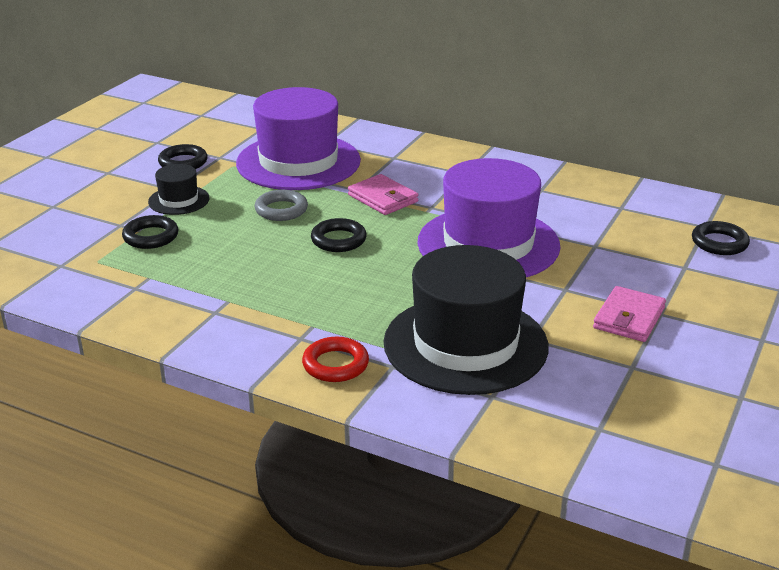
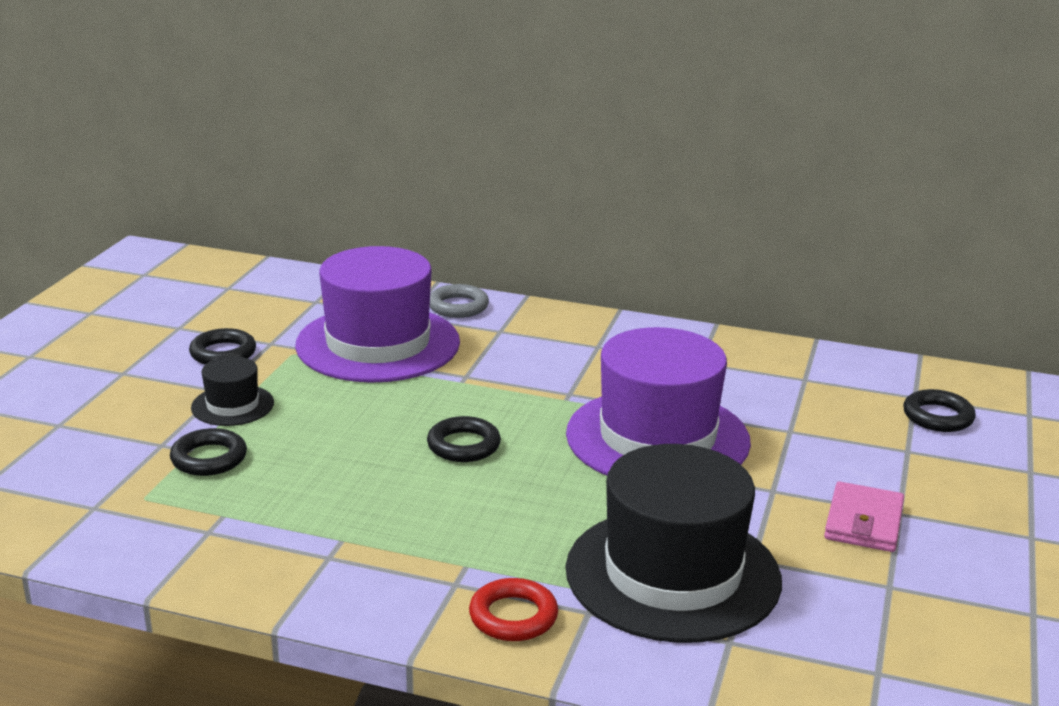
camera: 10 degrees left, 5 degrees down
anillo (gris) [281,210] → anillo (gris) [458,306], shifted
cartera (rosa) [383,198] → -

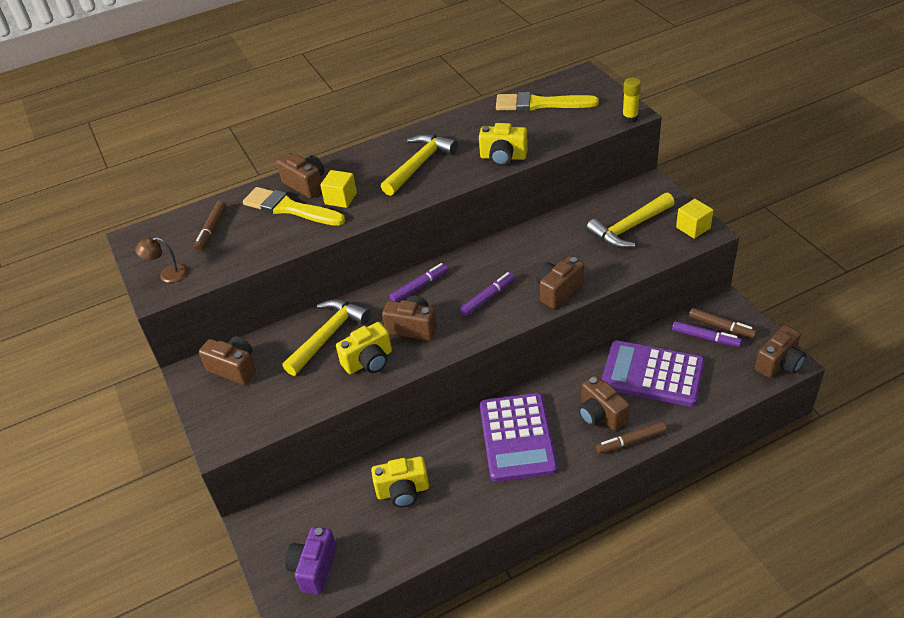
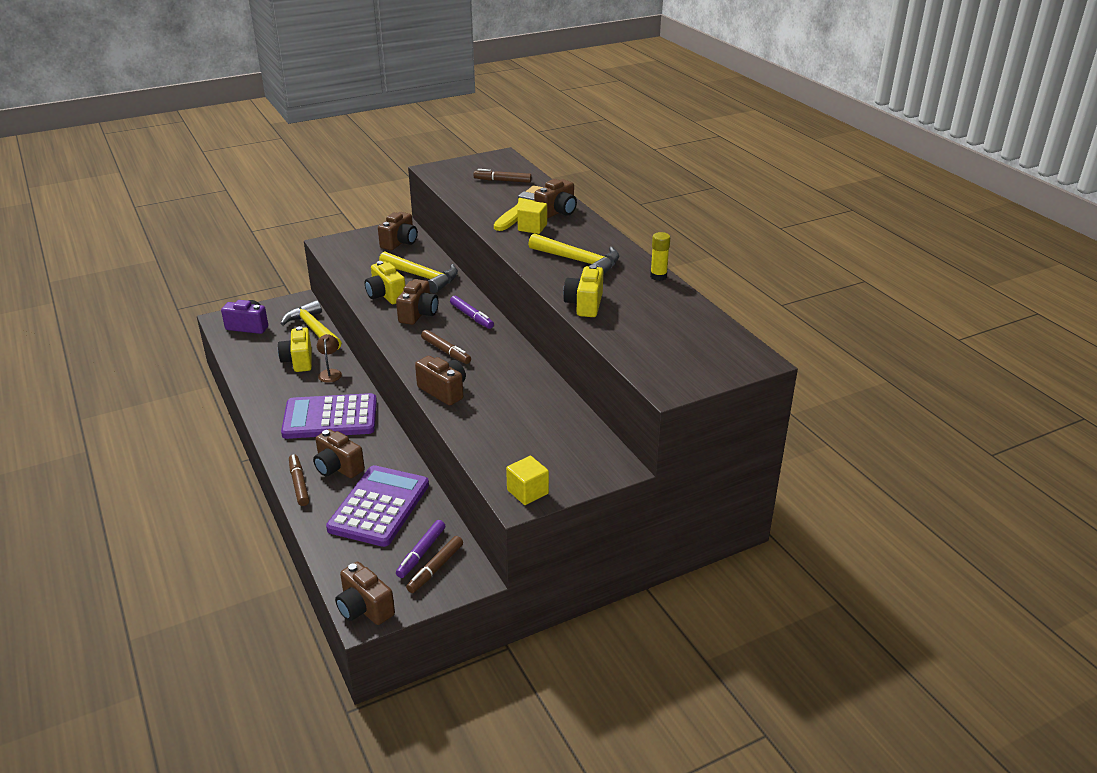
camera: 85 degrees right, 10 degrees down
martillo (amarillo) [629,228] → martillo (amarillo) [313,329], shifted
cámara (marrón) [600,415] → cámara (marrón) [338,468], 105 degrees counterclockwise
lámpara (marrón) [167,274] → lámpara (marrón) [330,373], shifted
rotulador (morado) [487,298] → rotulador (marrón) [445,351]
barra de pegamento (amarillo) [630,118] → barra de pegamento (amarillo) [658,276], shifted
pincel (amarillo) [540,104] → -

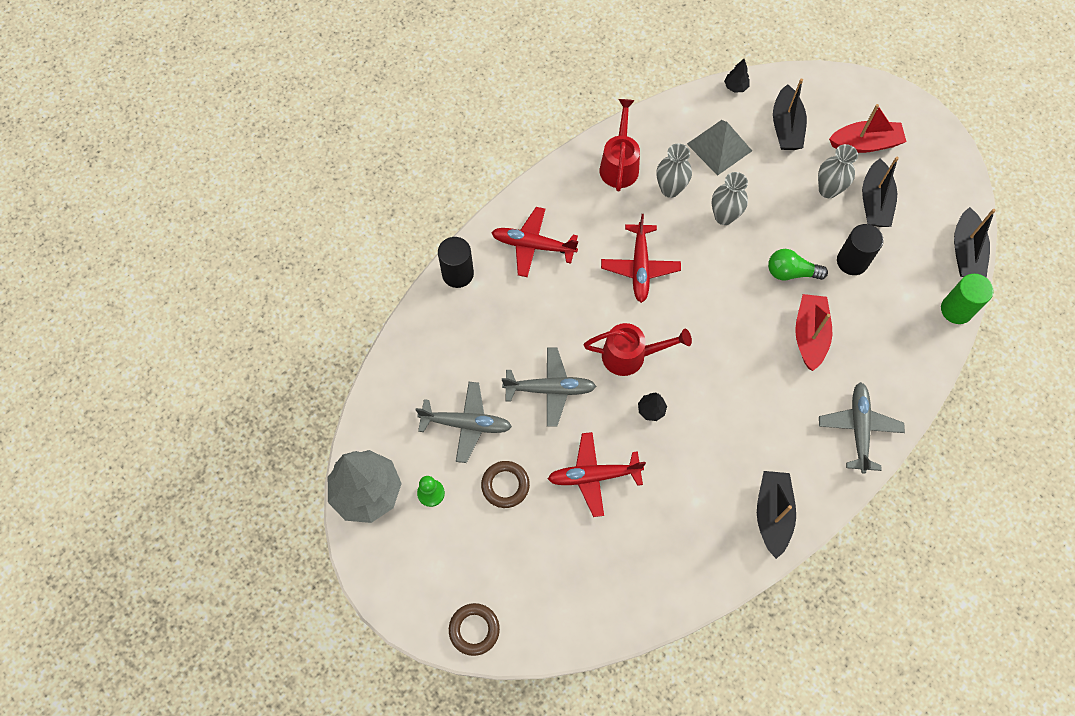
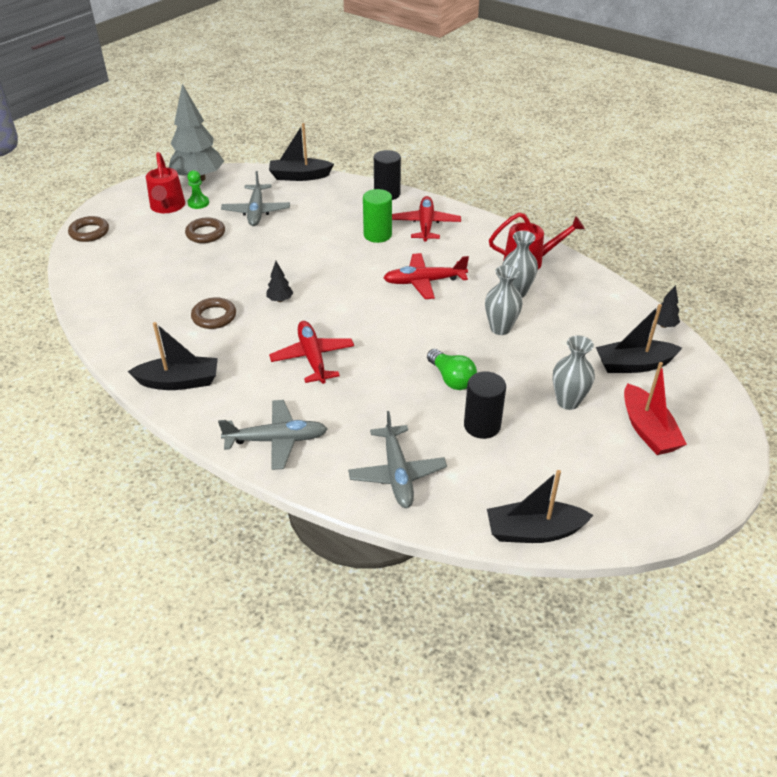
camera: 80 degrees right, 25 degrees down
regadera (rojo) [630,356] → regadera (rojo) [167,207], shifted
- → anillo (marrón) [214,316]
barco (negro) [874,202] → barco (negro) [299,176], shifted
avión (rojo) [594,476] → avión (rojo) [313,358], shifted
avión (gris) [549,389] → avión (gris) [397,473], shifted
cilindro (verde) [956,310] → cilindro (verde) [377,235], shifted
bombilla (verde) [791,272] → bombilla (verde) [451,379], 150 degrees clockwise
pirámide (gris) [719,147] → -
barco (rojo) [809,335] → -

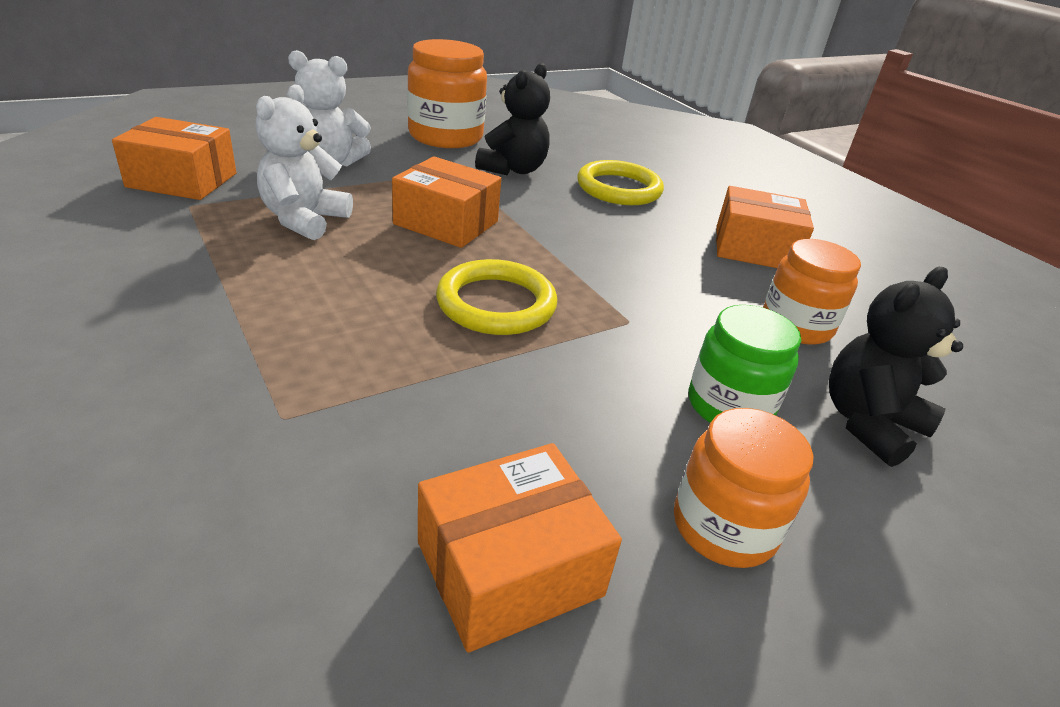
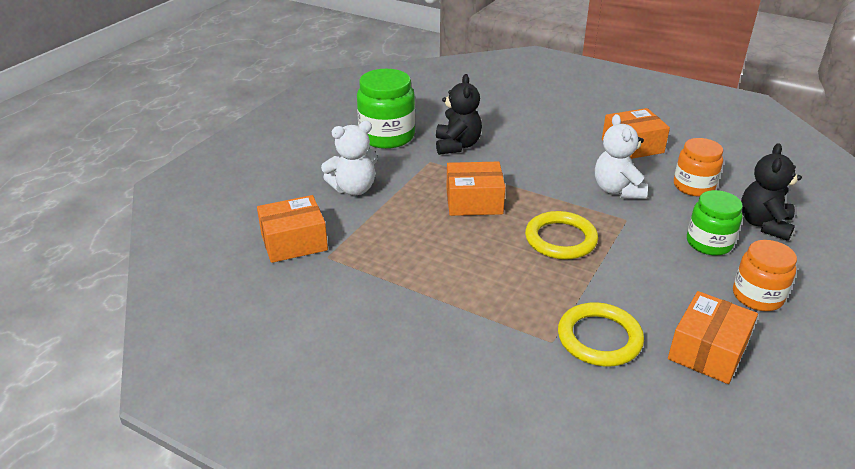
camera: 25 degrees left, 0 degrees up
tarro (naranja) [445,136] → tarro (verde) [387,136]
anillo (amarillo) [619,189] → anillo (amarillo) [599,338], shifted
osito (blanco) [304,220] → osito (blanco) [617,190], shifted

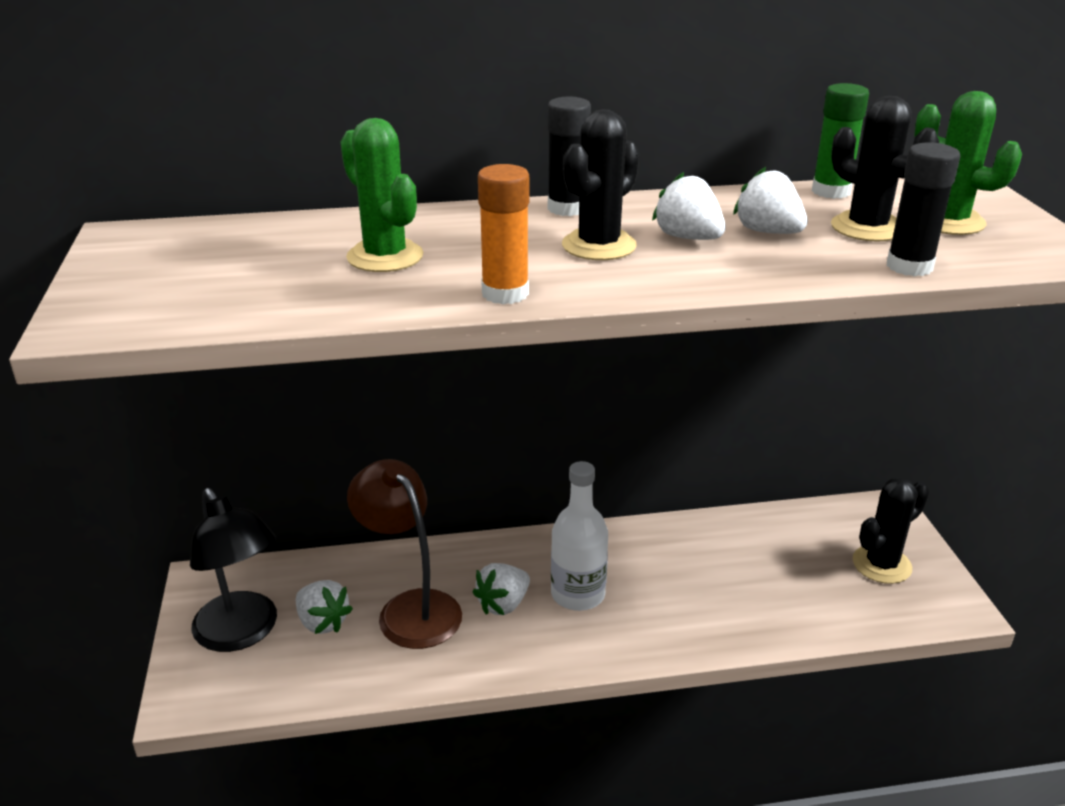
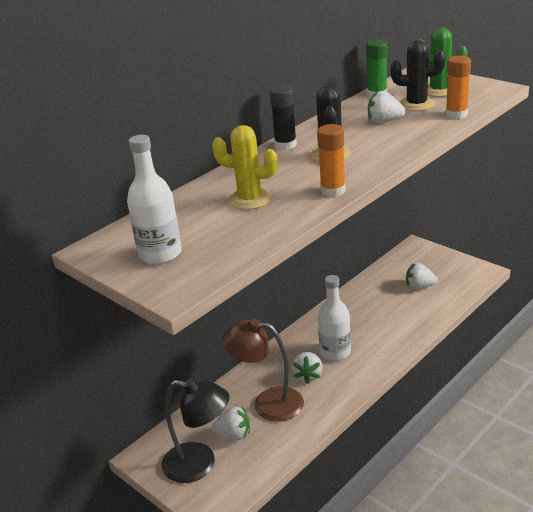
camera: 35 degrees left, 0 degrees up
- → botella (blanco) [160,254]
cactus (verde) [385,257] → cactus (amarillo) [249,199]
fresa (blanco) [688,238] → fresa (blanco) [419,286], shifted
barra de pegamento (negro) [909,266] → barra de pegamento (naranja) [456,114]
cactus (negro) [881,564] → -

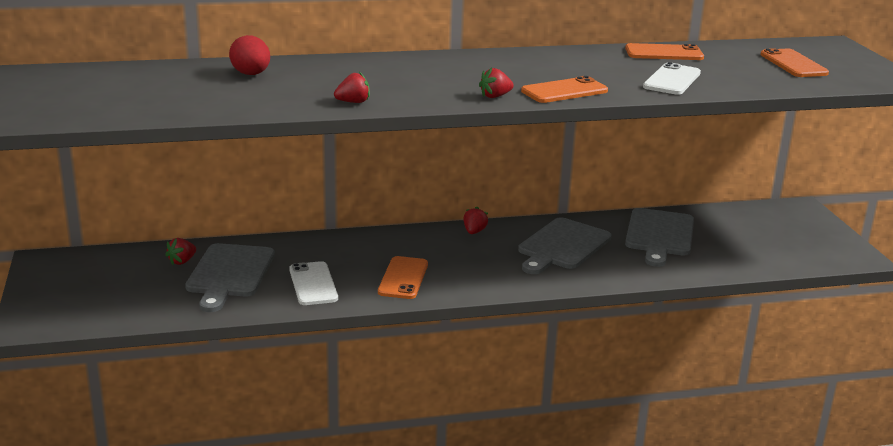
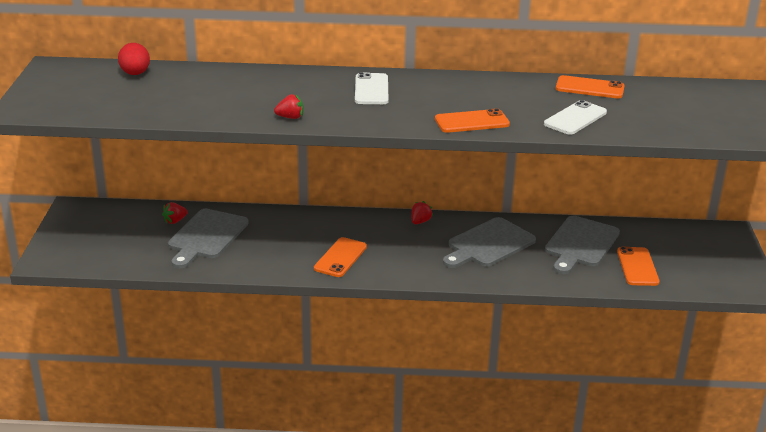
camera: 15 degrees right, 5 degrees up
huevo (rojo) [251,74] → huevo (rojo) [135,74], shifted
móvil (blanco) [313,284] → móvil (blanco) [371,89], shifted
móvil (naranja) [793,64] → móvil (naranja) [637,267], shifted
fresa (rojo) [495,96] → -

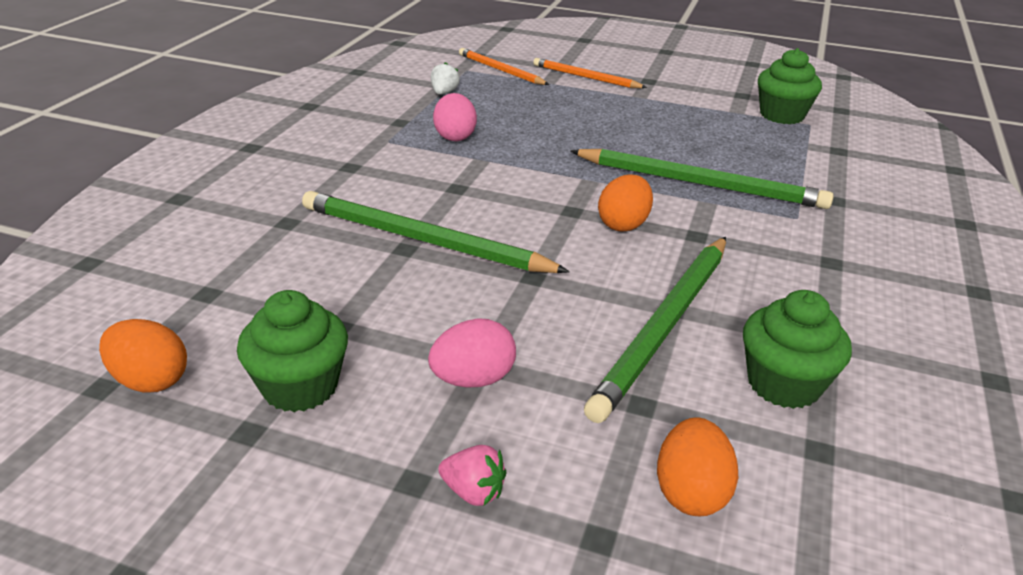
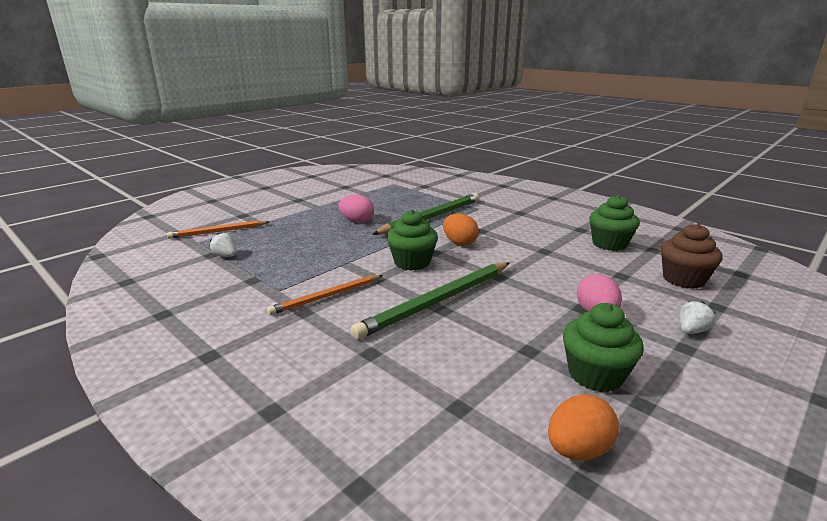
camera: 65 degrees left, 10 degrees down
lápiz (naranja) [585,77] → lápiz (naranja) [326,297], shifted
huevo (rosa) [455,136] → huevo (rosa) [357,221], shifted
magdalena (verde) [782,115] → magdalena (verde) [412,262], shifted
huevo (naranja) [691,492] → magdalena (marrón) [683,279]
fresa (rosa) [473,492] → fresa (blanco) [691,331]
lápiz (verde) [665,326] → -

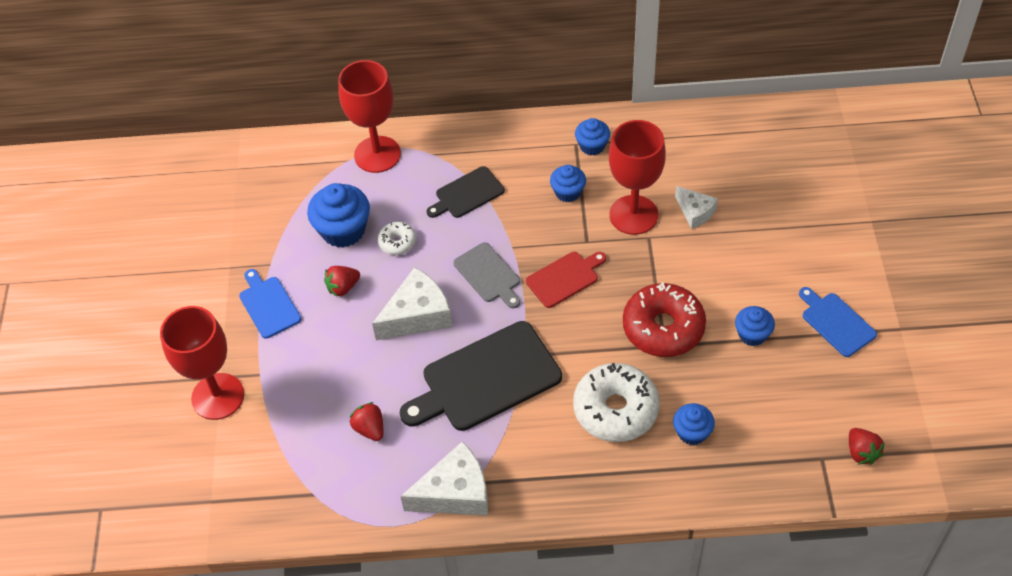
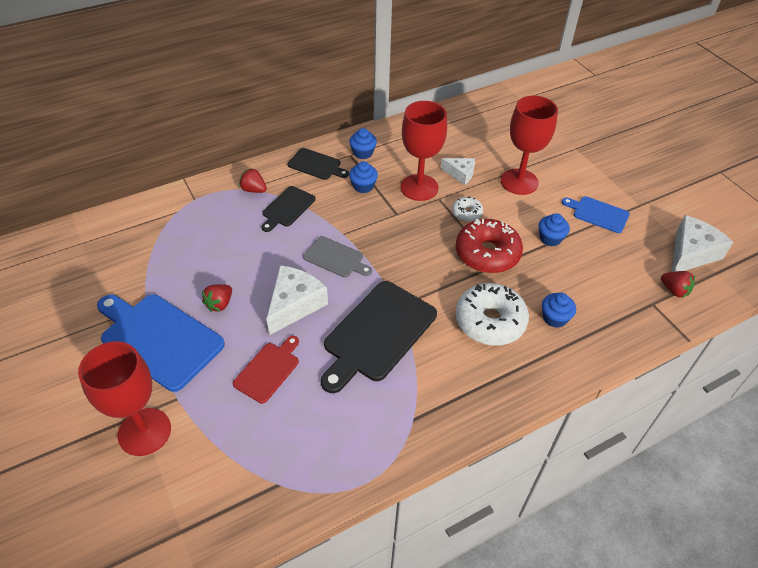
camera: 30 degrees left, 5 degrees down
tabla de cortar (azul) [268,305] → tabla de cortar (azul) [159,339], x1.84
tabla de cortar (rojo) [564,278] → tabla de cortar (rojo) [268,370], shifted
fresa (rojo) [370,429] → fresa (rojo) [254,190], shifted
- → tabla de cortar (negro) [316,165]
rosquilla (blanco) [397,242] → rosquilla (blanco) [467,213], shifted
copa (rojo) [377,154] → copa (rojo) [519,182], shifted
queso (blanco) [455,492] → queso (blanco) [691,253], shifted
magdalena (azul) [343,230] → -

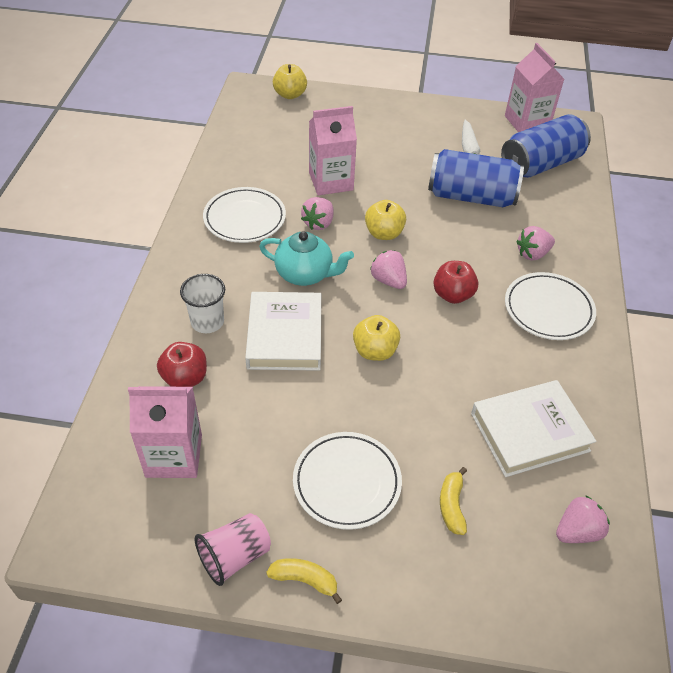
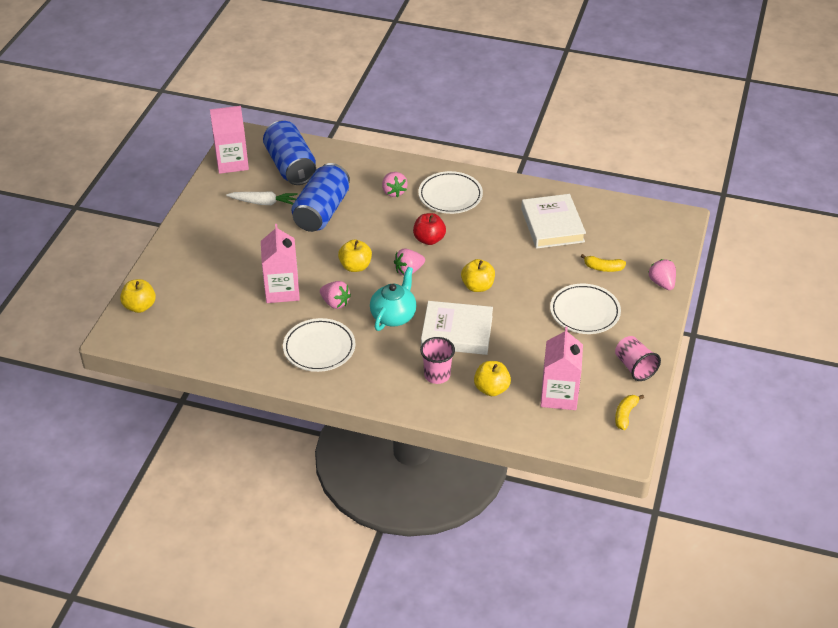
camera: 80 degrees left, 5 degrees down
vaso (blanco) [207,322] → vaso (rosa) [437,375]
manzana (rojo) [185,378] → manzana (amarillo) [491,389]
plátano (amarillo) [304,580] → plátano (amarillo) [625,415], shifted
fresa (rosa) [577,531] → fresa (rosa) [662,283], shifted

